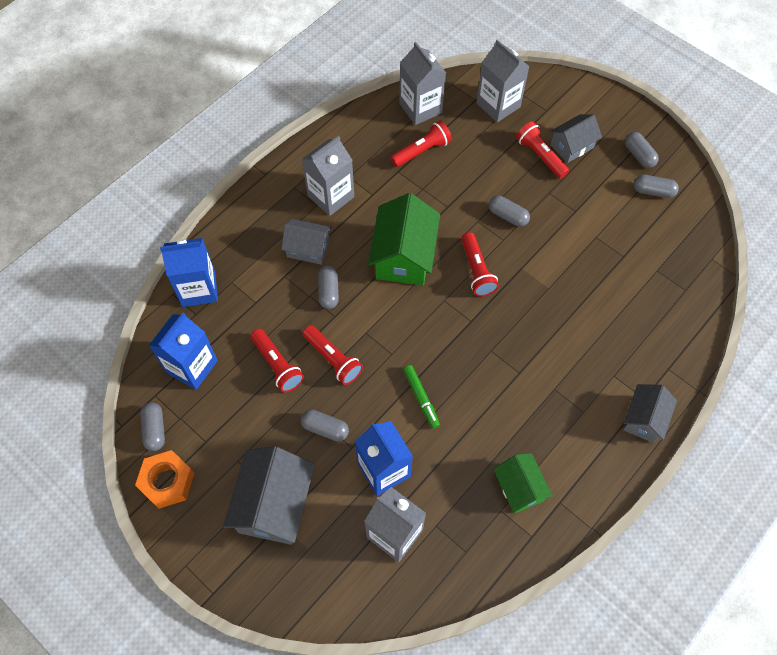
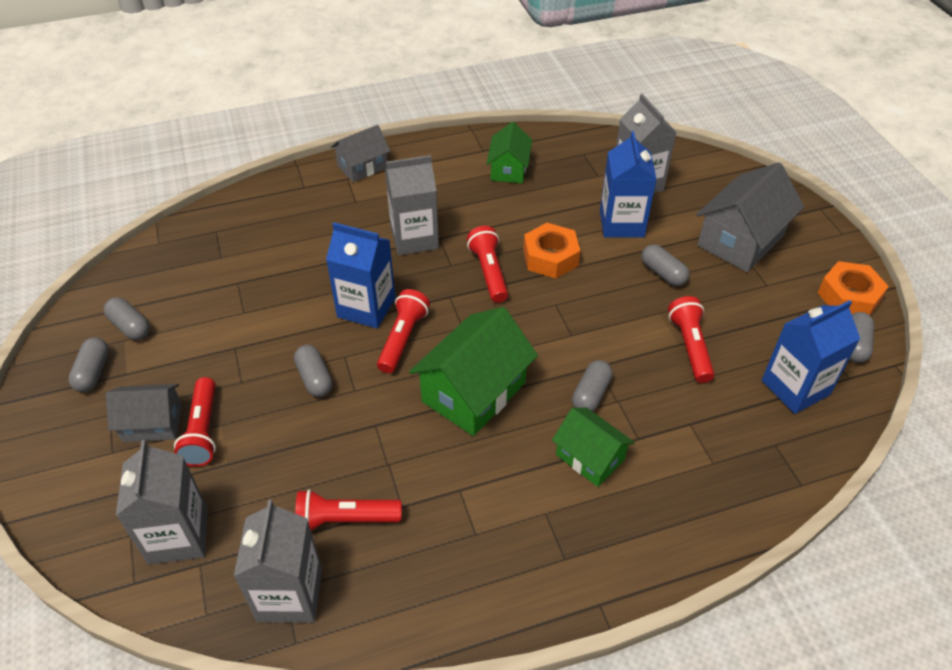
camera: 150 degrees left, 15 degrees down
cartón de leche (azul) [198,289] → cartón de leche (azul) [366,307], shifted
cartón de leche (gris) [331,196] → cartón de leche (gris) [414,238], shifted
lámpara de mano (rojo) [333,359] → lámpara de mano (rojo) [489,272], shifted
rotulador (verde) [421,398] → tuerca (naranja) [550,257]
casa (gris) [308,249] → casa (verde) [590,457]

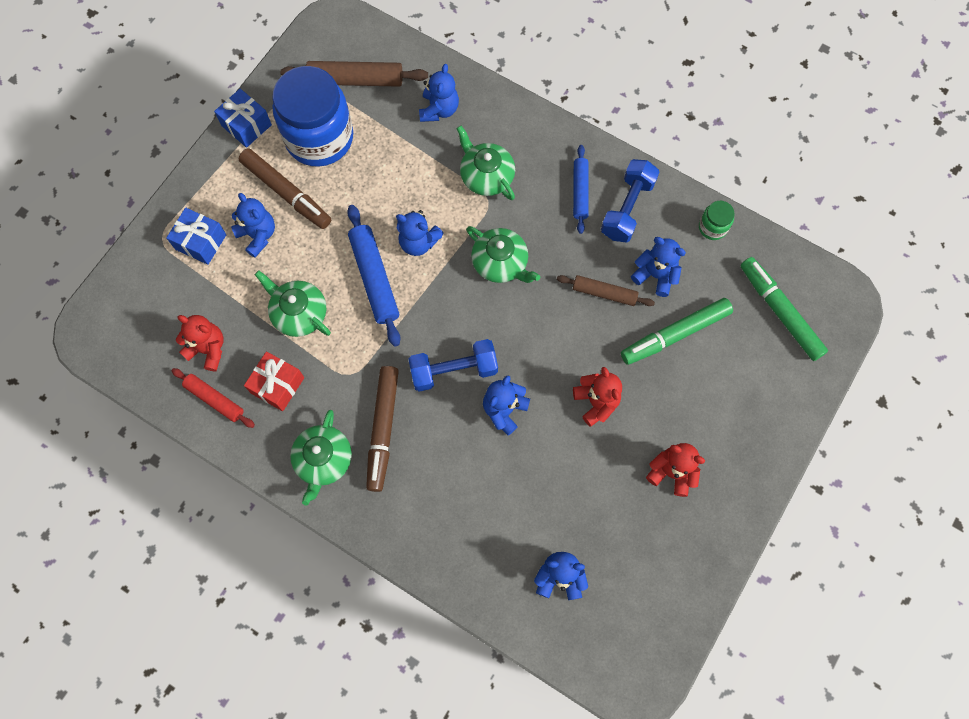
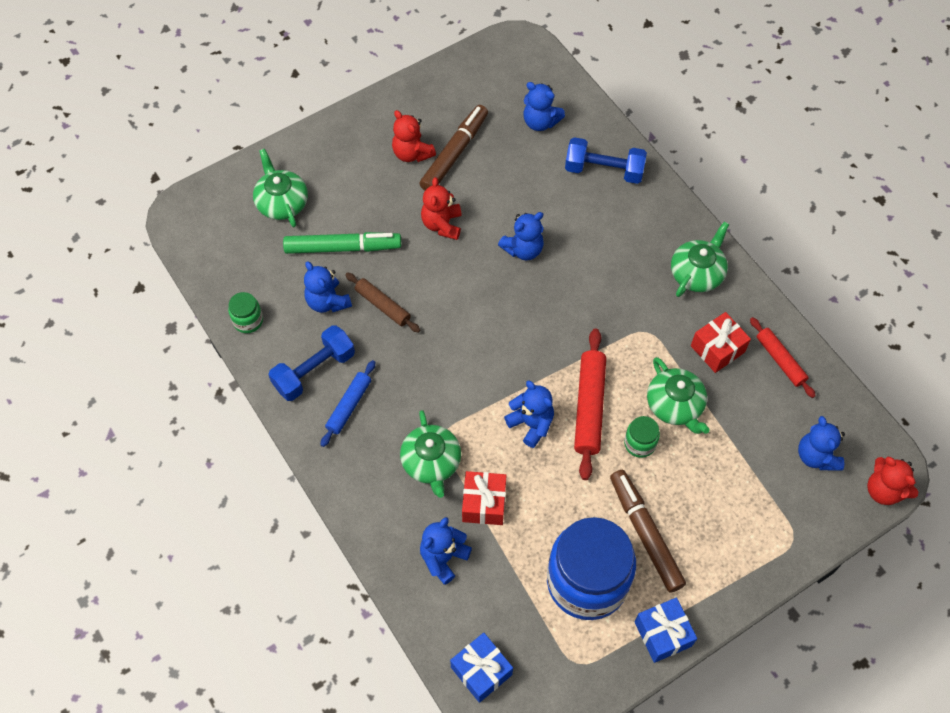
camera: 155 degrees left, 10 degrees down
tetera (verde) [501,263] → tetera (verde) [282,202], shifted
rotulador (marrón) [383,429] → rotulador (marrón) [454,153], shifted
regalo (azul) [201,242] → regalo (azul) [481,671], shifted
- → regalo (rojo) [484,503]
mancuerna (azul) [454,370] → mancuerna (azul) [604,170], shifted
rodillo (azul) [374,278] → rodillo (rojo) [589,407]
- → tarro (verde) [640,443]
osito (azul) [258,235] → osito (azul) [816,456], shifted
osito (rojo) [208,349] → osito (rojo) [884,490], shifted
rodillo (marrón) [356,80] → -
rotulador (verde) [780,311] → -

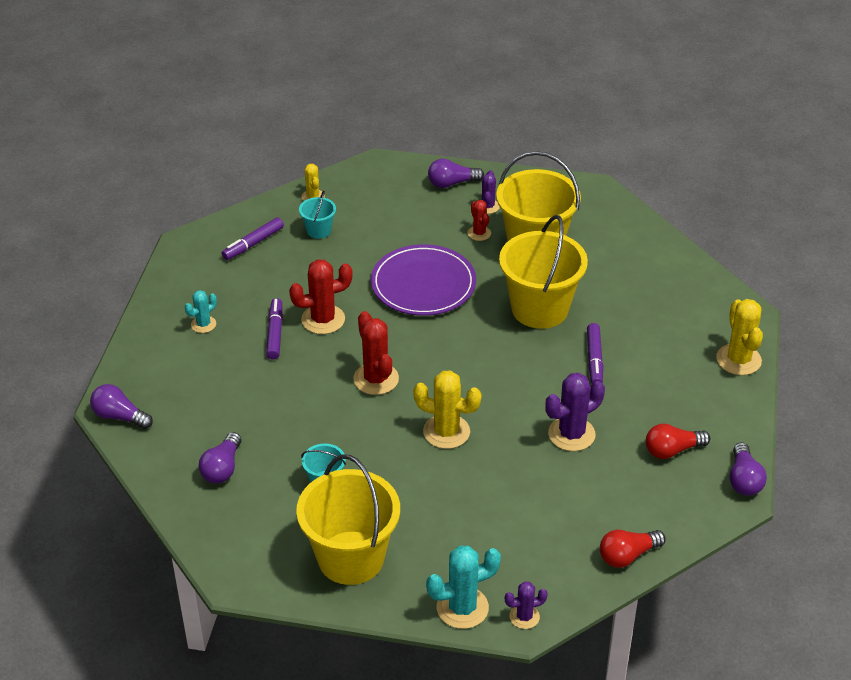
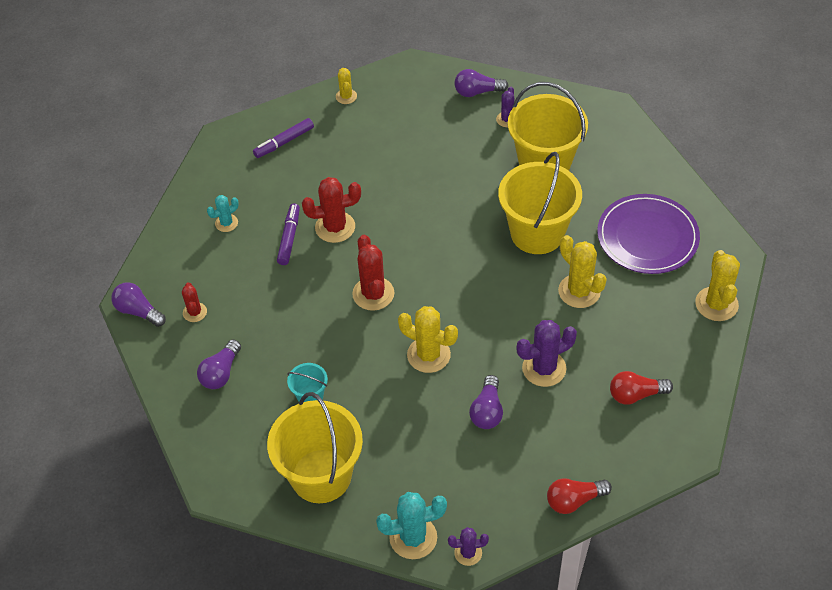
camera: 10 degrees right, 10 degrees up
cactus (rojo) [479,233] → cactus (rojo) [195,312], shifted
bombilla (morado) [744,480] → bombilla (morado) [487,411], shifted
rotulador (morado) [594,359] → cactus (amarillo) [579,291]
plato (morado) [423,284] → plato (morado) [647,237], shifted
balde (turquesa) [318,230] → -

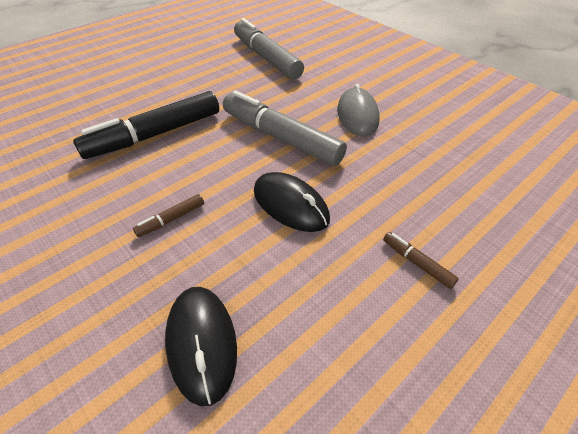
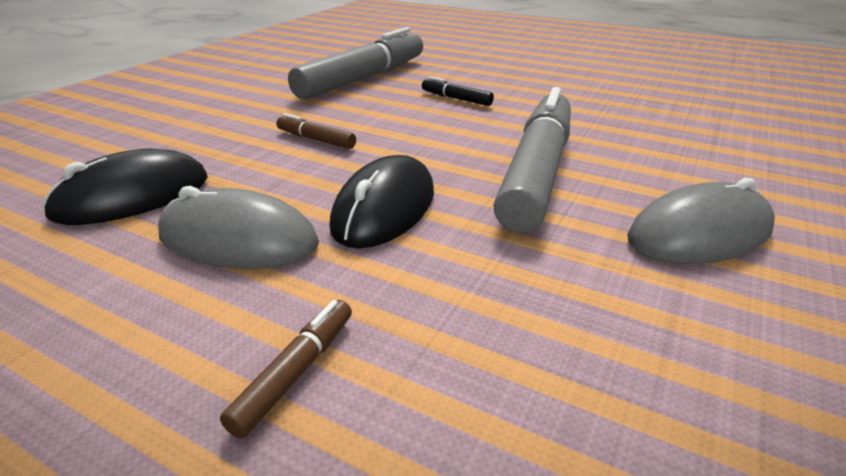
camera: 70 degrees right, 15 degrees down
- → ratón (gris) [238,240]
rotulador (gris) [266,58] → rotulador (gris) [363,78], shifted
rotulador (negro) [155,135] → rotulador (negro) [456,99], x0.42

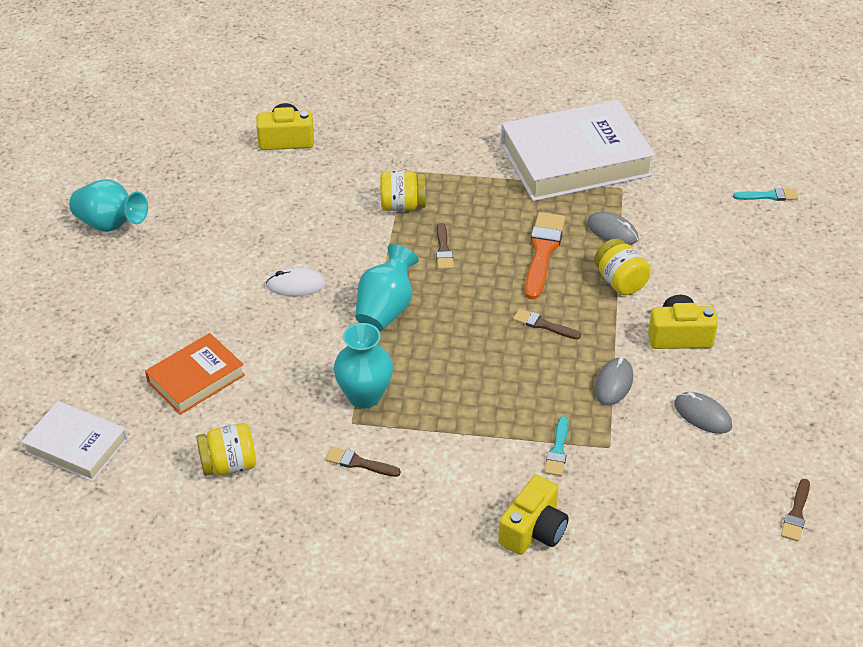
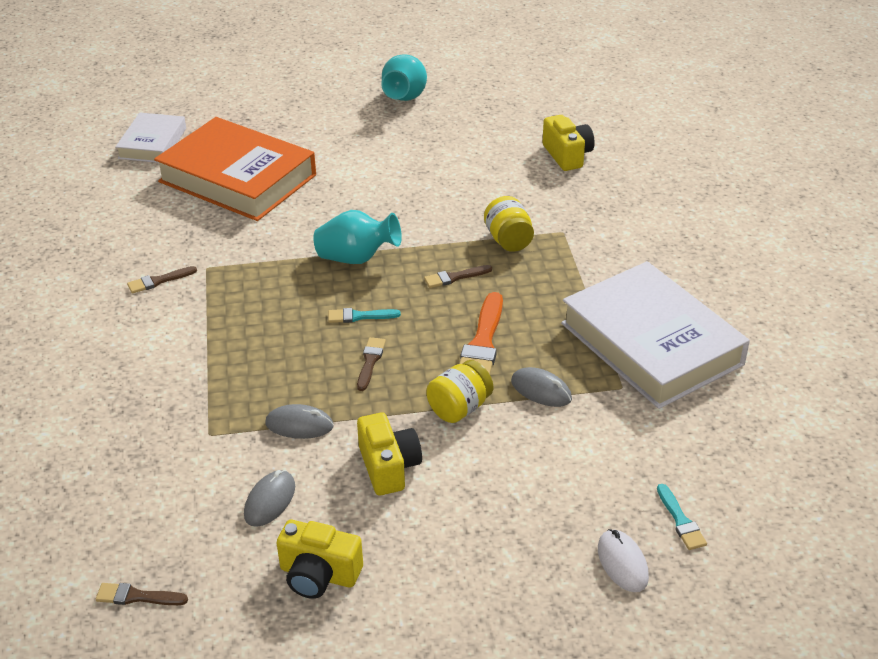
camera: 75 degrees right, 5 degrees down
pincel (marrón) [359,463] → pincel (marrón) [159,281], 120 degrees counterclockwise
libro (naranja) [196,378] → libro (naranja) [237,178], x1.87
cámara (amarillo) [533,530] → cámara (amarillo) [319,575], shifted
pincel (turquesa) [558,450] → pincel (turquesa) [359,316], shifted
pincel (naranja) [543,252] → pincel (naranja) [482,344], 105 degrees clockwise
ratón (gris) [612,231] → ratón (gris) [541,390], 75 degrees counterclockwise
ratón (blanco) [296,285] → ratón (blanco) [622,563], shifted
tarro (amarillo) [229,465] → -
florero (turquesa) [364,396] → -

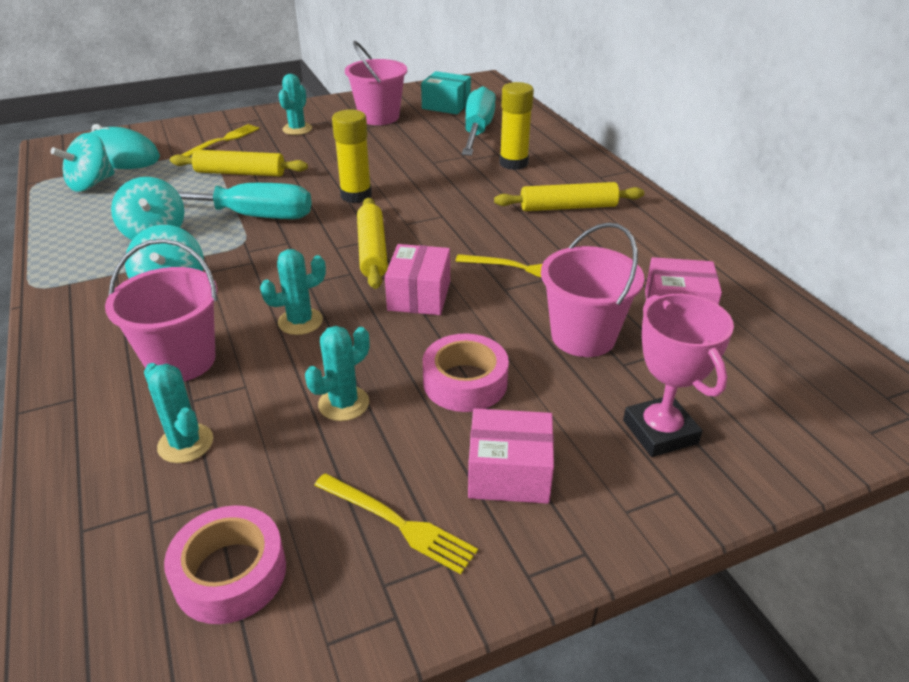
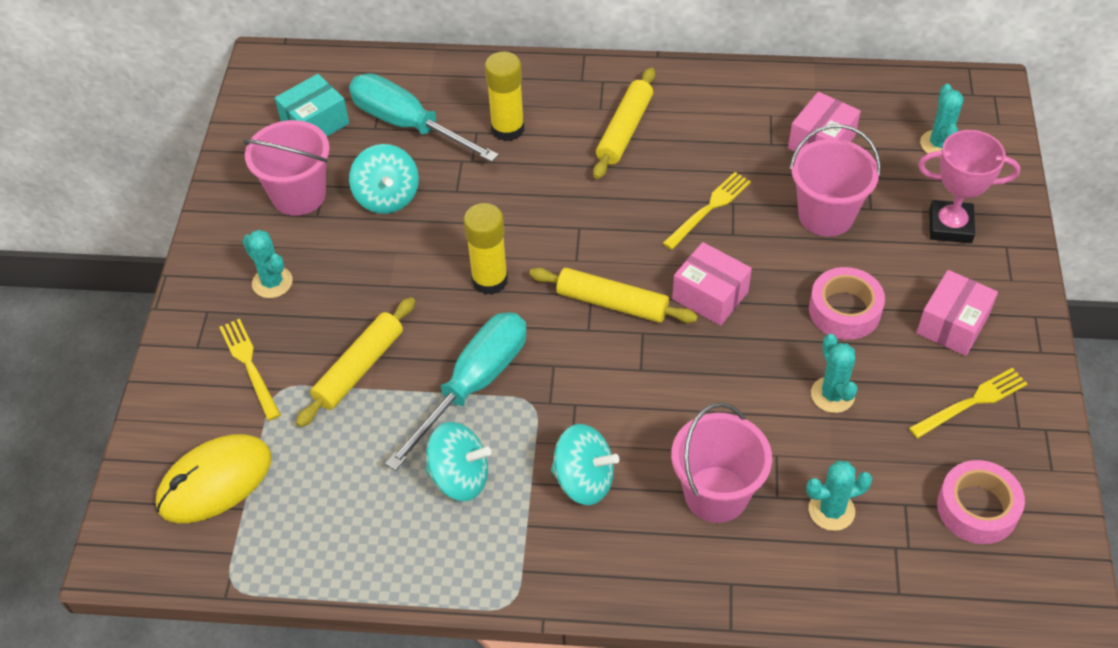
camera: 60 degrees left, 15 degrees up
ratón (turquesa) [121,156] → ratón (amarillo) [215,481]
peonza (turquesa) [91,184] → peonza (turquesa) [387,197], shifted
cactus (turquesa) [300,321] → cactus (turquesa) [939,144], shifted

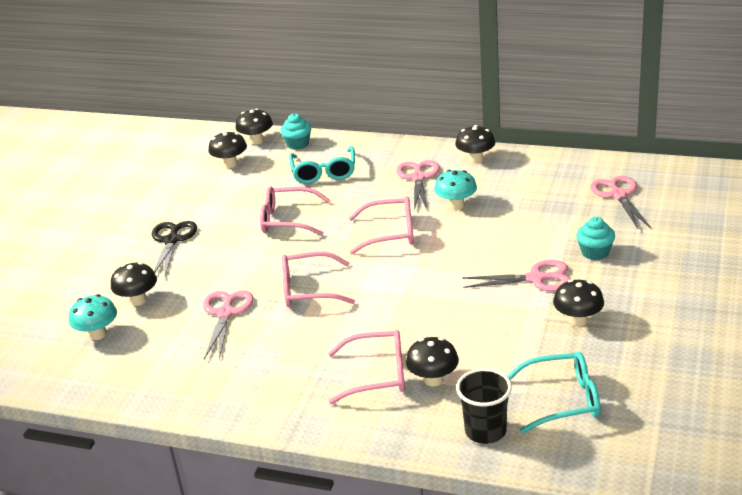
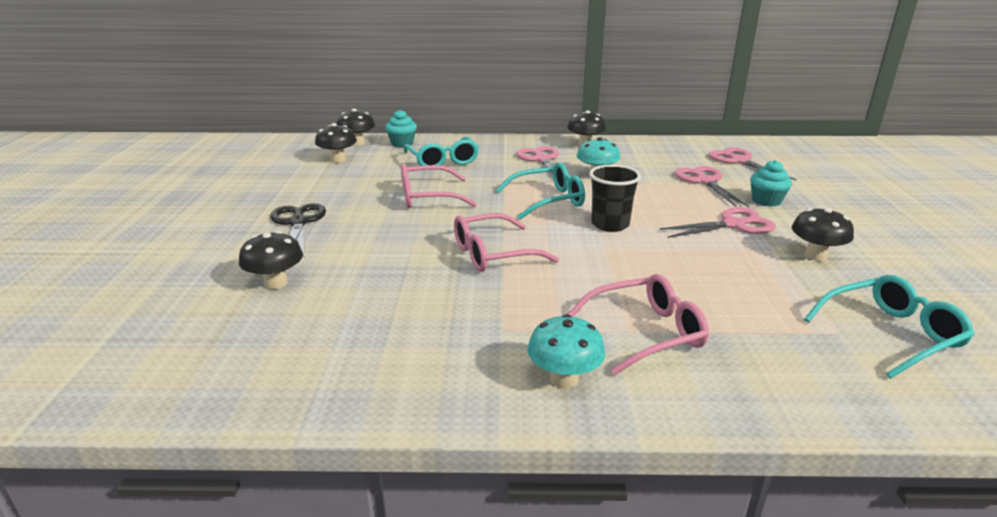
camera: 20 degrees left, 5 degrees down
gafas (rosa) [390,233] → gafas (turquesa) [548,200]
seta (turquesa) [98,334] → seta (turquesa) [564,379], shifted
vaso (negro) [485,431] → vaso (negro) [610,224], shifted
tijeras (rosa) [226,313] → tijeras (rosa) [705,181], shifted
seta (negro) [433,380] → -

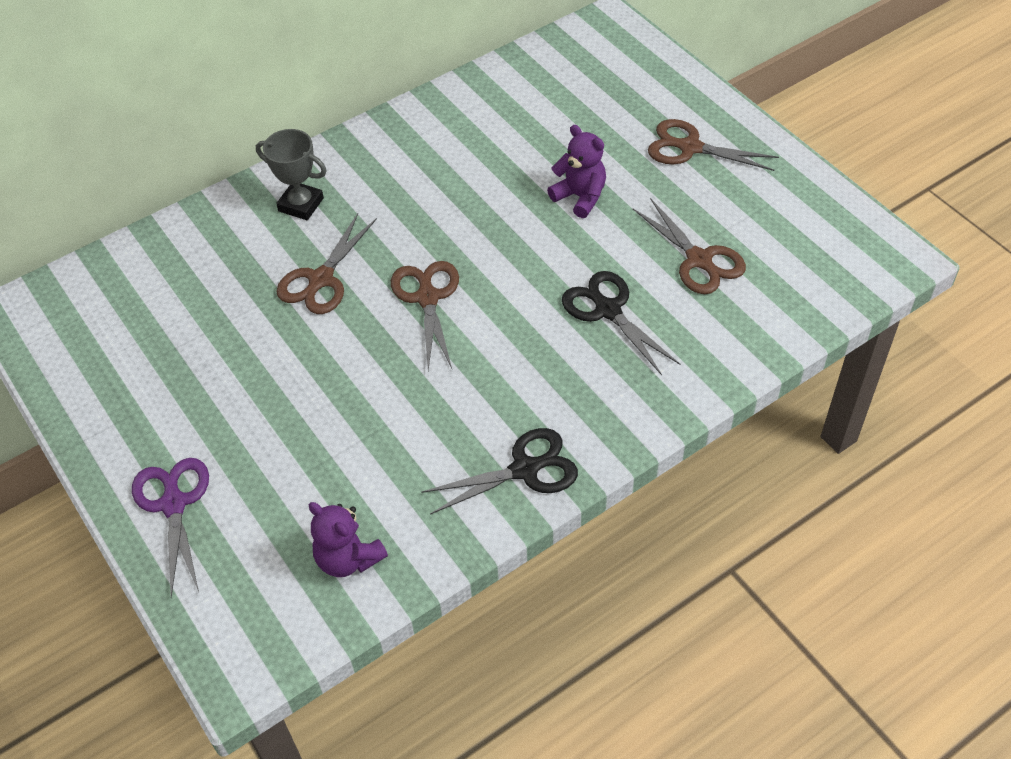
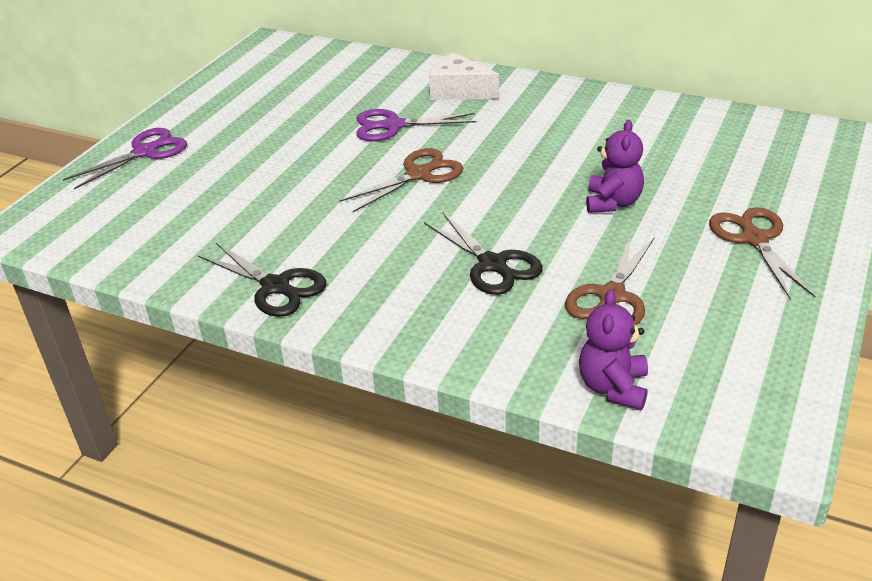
camera: 60 degrees right, 15 degrees down
tijeras (marrón) [320,280] → tijeras (morado) [392,126]
tijeras (negro) [607,309] → tijeras (negro) [493,265], 120 degrees clockwise
trofeo (gris) [301,204] → queso (blanco) [458,91]
osito (morado) [348,558] → osito (morado) [613,387], shifted

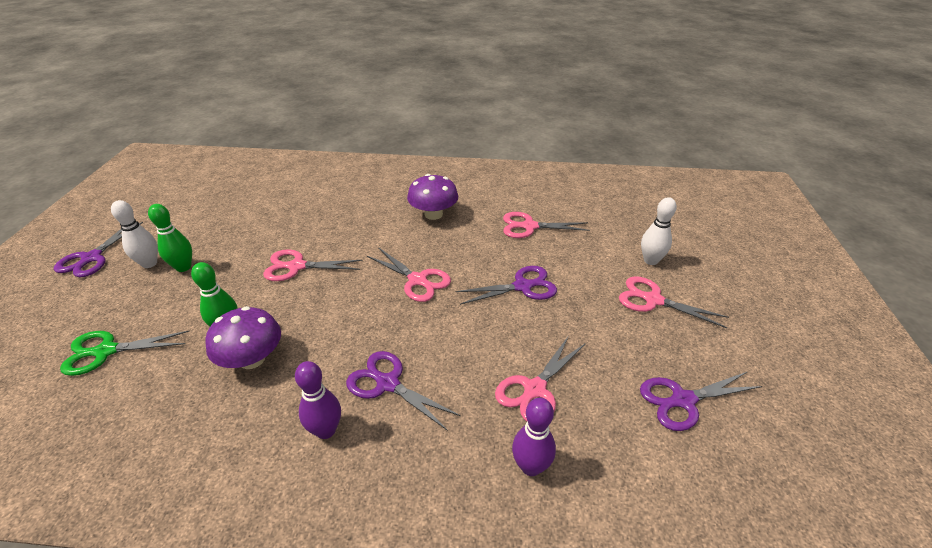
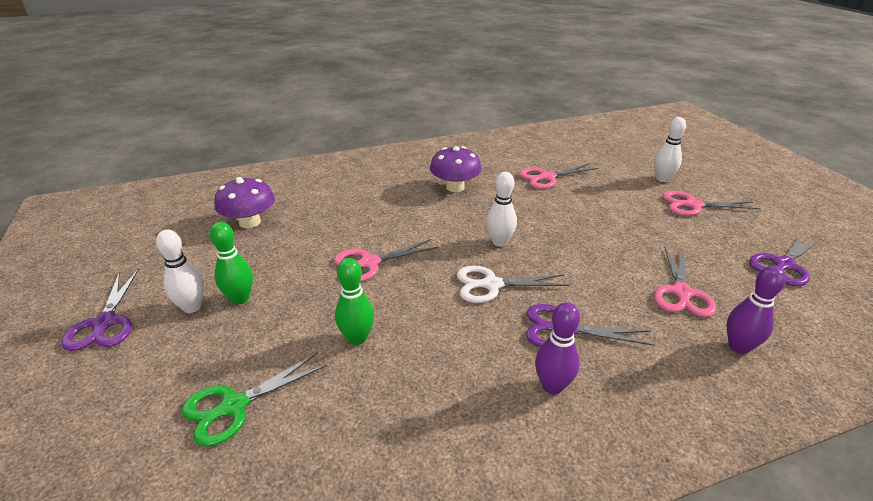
camera: 25 degrees left, 5 degrees down
seta (morado) [252,359] → seta (morado) [250,222], shifted
- → tijeras (blanco) [491,285]
tijeras (rosa) [418,280] → bolo (blanco) [499,242]
tijeras (morado) [523,286] → -

